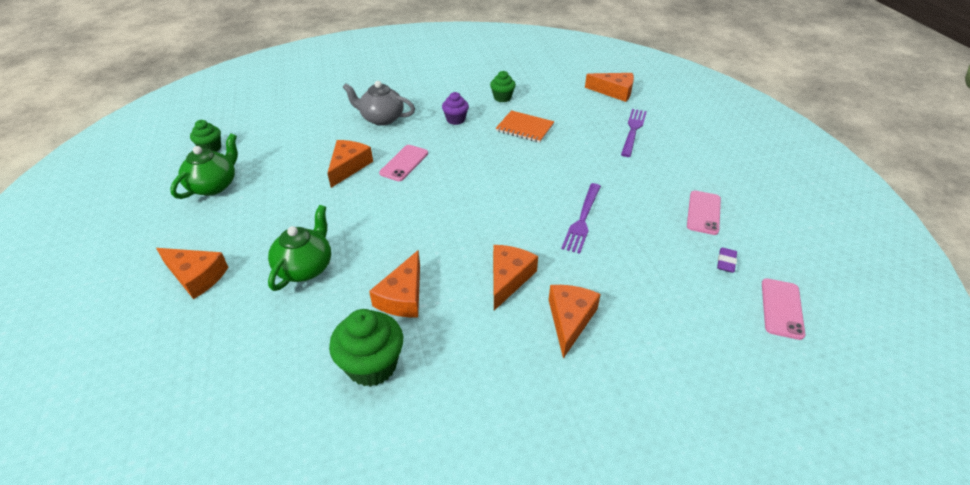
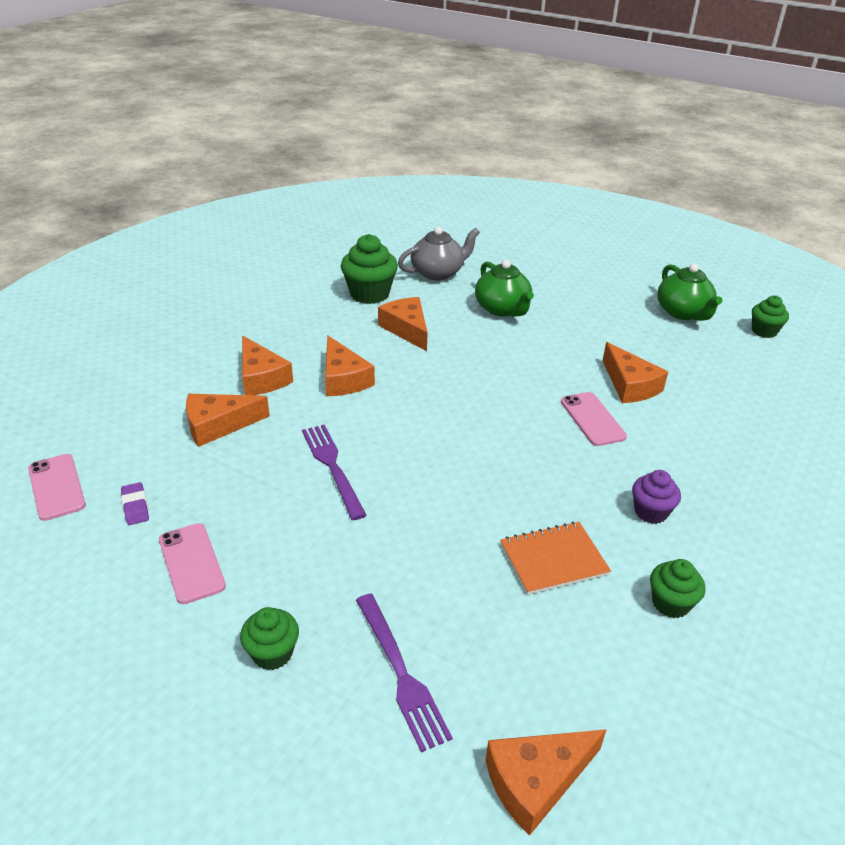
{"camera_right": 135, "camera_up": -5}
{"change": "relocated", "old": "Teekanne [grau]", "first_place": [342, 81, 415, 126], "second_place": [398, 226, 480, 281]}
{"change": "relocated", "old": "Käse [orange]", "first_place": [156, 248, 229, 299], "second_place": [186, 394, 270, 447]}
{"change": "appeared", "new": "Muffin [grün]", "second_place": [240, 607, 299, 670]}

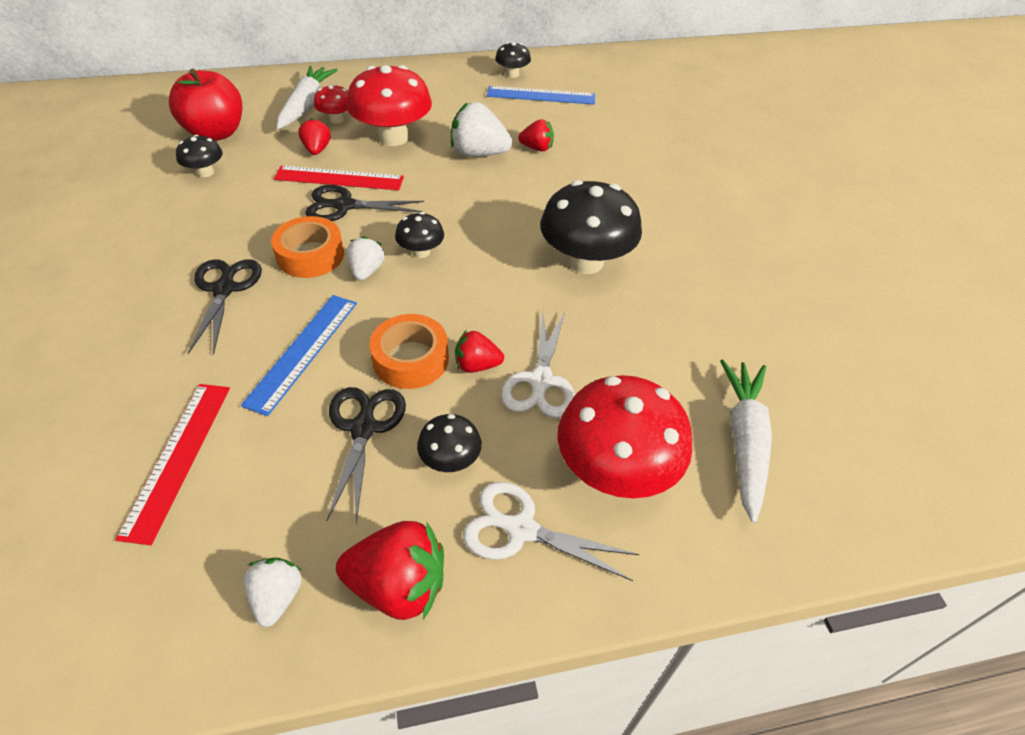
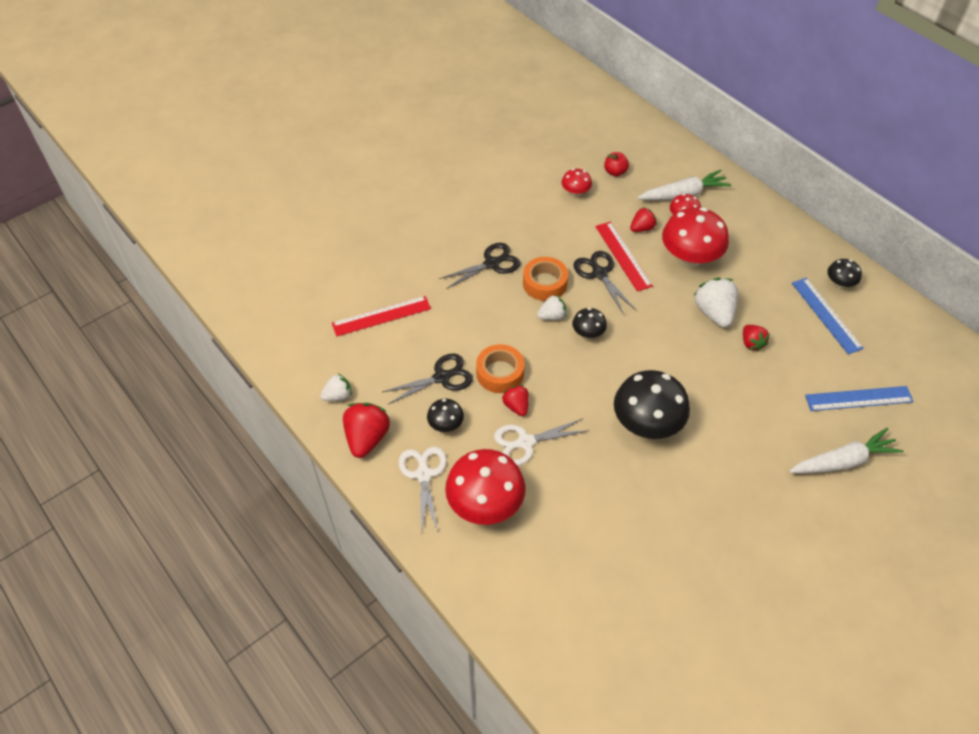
{"camera_right": 65, "camera_up": 5}
{"change": "size", "old": "Apfel [rot]", "first_place": [169, 69, 242, 141], "second_place": [604, 152, 629, 176], "factor": 0.5}
{"change": "colour", "old": "Pilz [schwarz]", "new": "Pilz [rot]", "first_place": [176, 135, 223, 177], "second_place": [561, 169, 592, 197]}
{"change": "relocated", "old": "Lineal [blau]", "first_place": [241, 295, 357, 416], "second_place": [805, 386, 914, 411]}
{"change": "relocated", "old": "Karotte [weiß]", "first_place": [720, 359, 772, 523], "second_place": [789, 428, 904, 474]}
{"change": "spun", "old": "Erdbeere [rot]", "first_place": [336, 521, 444, 620], "second_place": [343, 403, 390, 458], "degrees": -150}

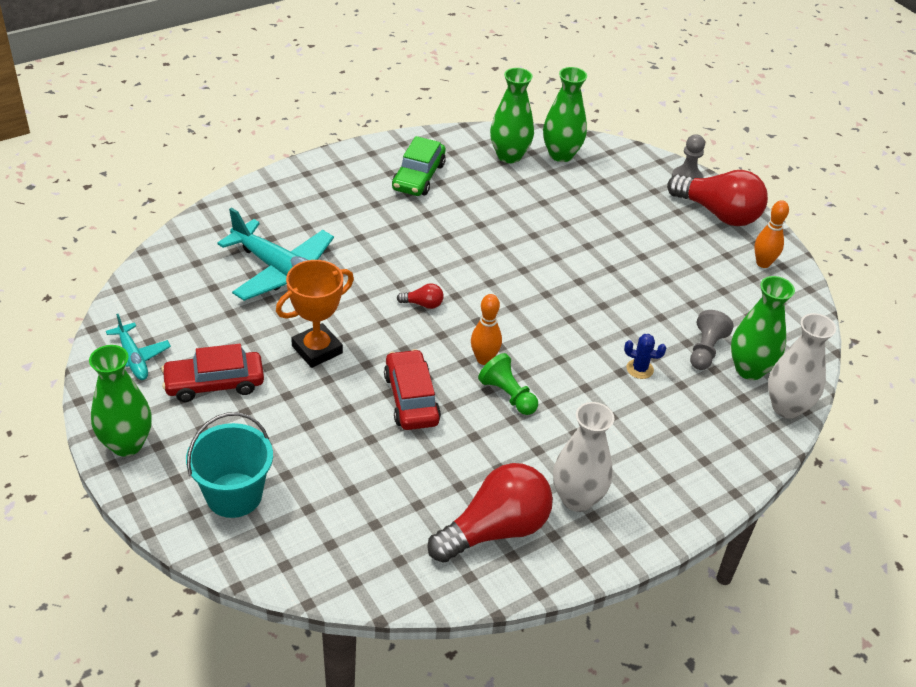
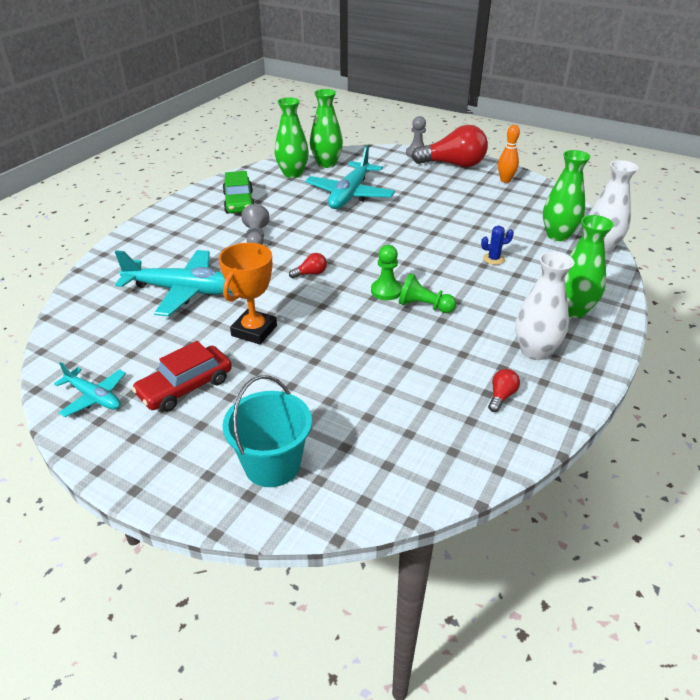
{"camera_right": -25, "camera_up": -5}
{"change": "exchanged", "old": "Bowlingkegel [orange]", "new": "Bauer [grün]", "first_place": [471, 294, 502, 365], "second_place": [371, 245, 402, 300]}
{"change": "relocated", "old": "Bauer [grau]", "first_place": [690, 310, 734, 370], "second_place": [241, 204, 269, 244]}
{"change": "relocated", "old": "Vase [grün]", "first_place": [89, 345, 152, 457], "second_place": [565, 215, 614, 318]}
{"change": "missing", "old": "Auto [rot]", "first_place": [384, 349, 441, 430]}
{"change": "size", "old": "Glühbirne [rot]", "first_place": [427, 463, 553, 563], "second_place": [488, 369, 520, 412], "factor": 0.41}
{"change": "appeared", "new": "Flugzeug [türkis]", "second_place": [305, 145, 395, 209]}

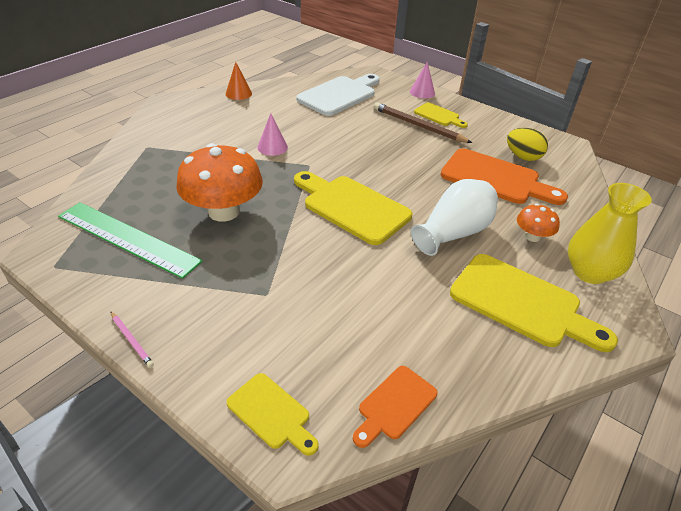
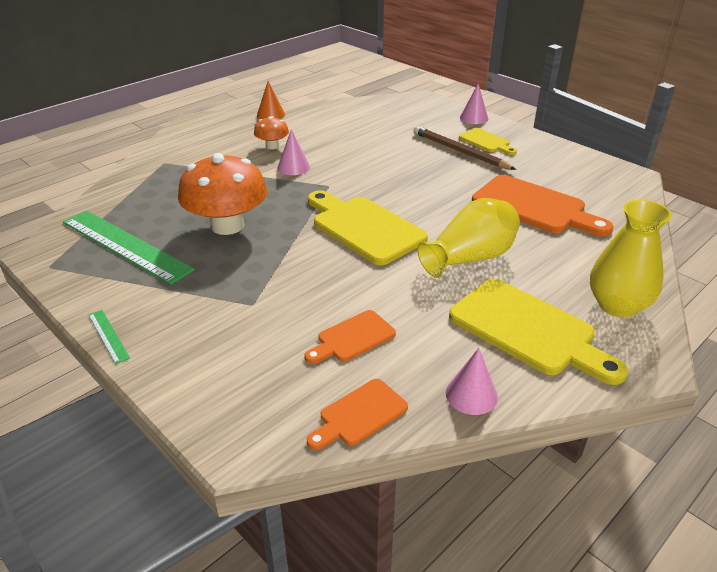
{"camera_right": 10, "camera_up": -5}
{"change": "missing", "old": "Schneidebrett [weiß]", "first_place": [296, 74, 380, 116]}
{"change": "missing", "old": "Ei [gelb]", "first_place": [507, 128, 548, 161]}
{"change": "colour", "old": "Vase [weiß]", "new": "Vase [gelb]", "first_place": [411, 179, 498, 256], "second_place": [417, 198, 520, 278]}
{"change": "relocated", "old": "Pilz [orange]", "first_place": [517, 203, 560, 242], "second_place": [254, 116, 289, 149]}
{"change": "exchanged", "old": "Bleistift [rosa]", "new": "Lineal [grün]", "first_place": [110, 311, 154, 368], "second_place": [89, 310, 130, 364]}
{"change": "missing", "old": "Schneidebrett [gelb]", "first_place": [226, 373, 319, 456]}
{"change": "appeared", "new": "Schneidebrett [orange]", "second_place": [304, 310, 396, 364]}
{"change": "appeared", "new": "Kegel [rosa]", "second_place": [446, 348, 498, 415]}

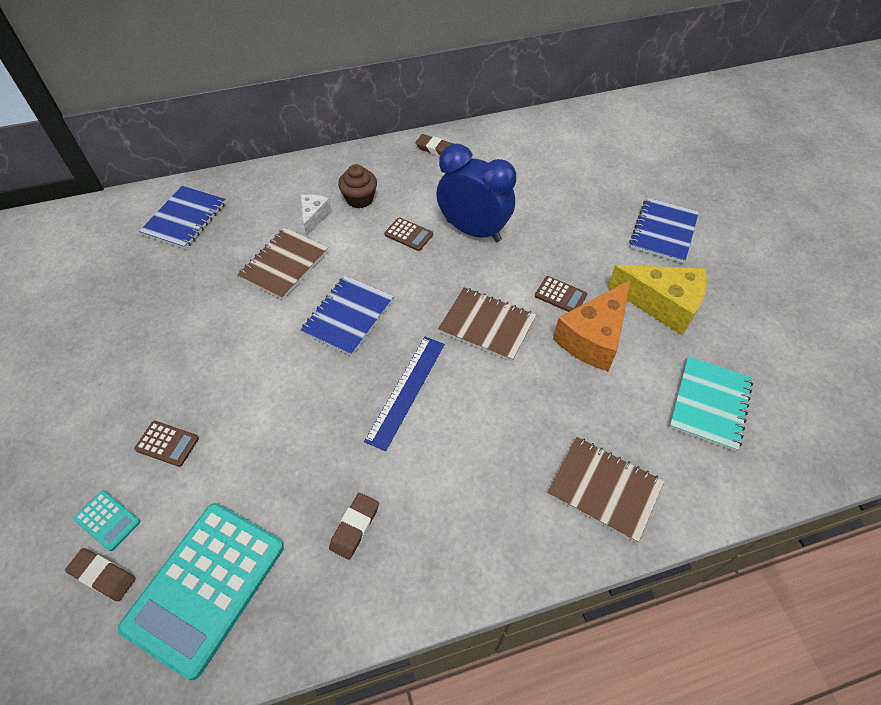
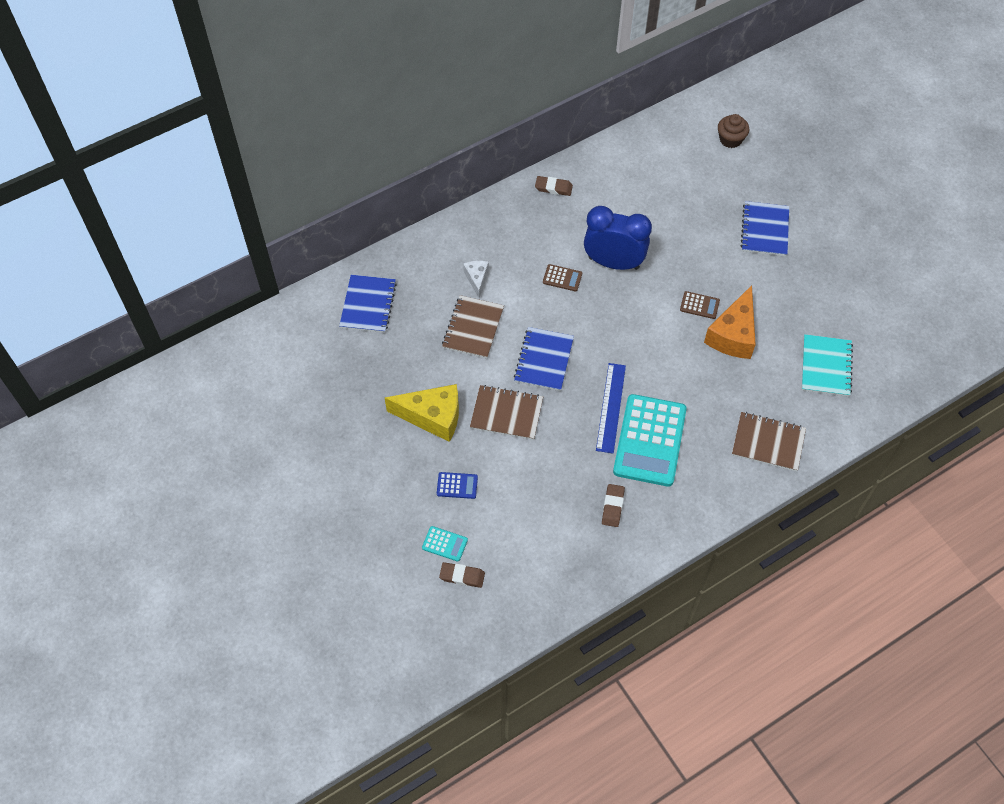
{"camera_right": -15, "camera_up": 5}
{"change": "relocated", "old": "Muffin [braun]", "first_place": [338, 164, 377, 208], "second_place": [718, 114, 749, 148]}
{"change": "relocated", "old": "Käse [gelb]", "first_place": [607, 265, 707, 335], "second_place": [385, 384, 459, 442]}
{"change": "relocated", "old": "Notizbuch [braun]", "first_place": [438, 287, 536, 362], "second_place": [470, 385, 543, 440]}
{"change": "colour", "old": "Taschenrechner [braun]", "new": "Taschenrechner [blau]", "first_place": [134, 421, 199, 467], "second_place": [437, 472, 478, 499]}
{"change": "relocated", "old": "Taschenrechner [türkis]", "first_place": [118, 503, 284, 680], "second_place": [613, 394, 687, 487]}

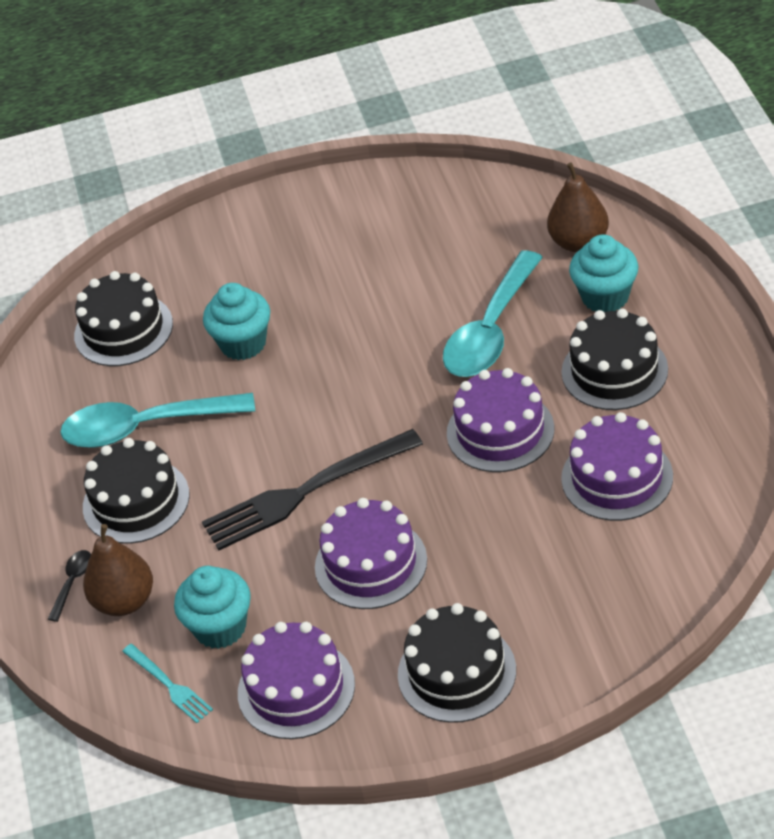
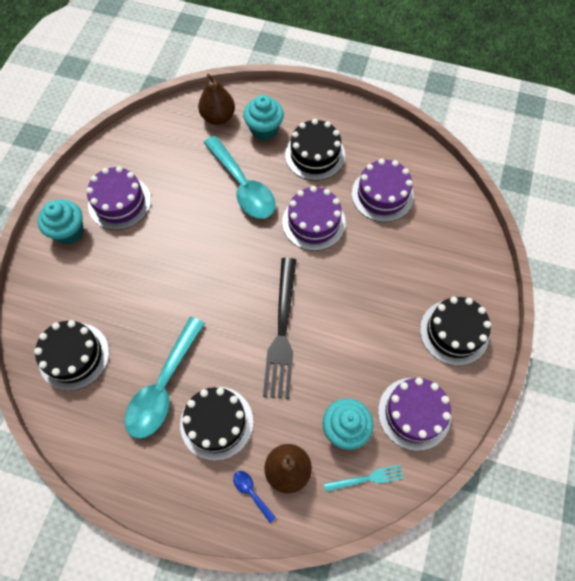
{"camera_right": -65, "camera_up": 20}
{"change": "relocated", "old": "Muffin [türkis]", "first_place": [203, 283, 270, 360], "second_place": [38, 199, 83, 244]}
{"change": "relocated", "old": "Kuchen [lila]", "first_place": [315, 498, 427, 609], "second_place": [86, 166, 151, 230]}
{"change": "colour", "old": "Löffel [schwarz]", "new": "Löffel [blau]", "first_place": [48, 550, 91, 622], "second_place": [233, 471, 276, 523]}

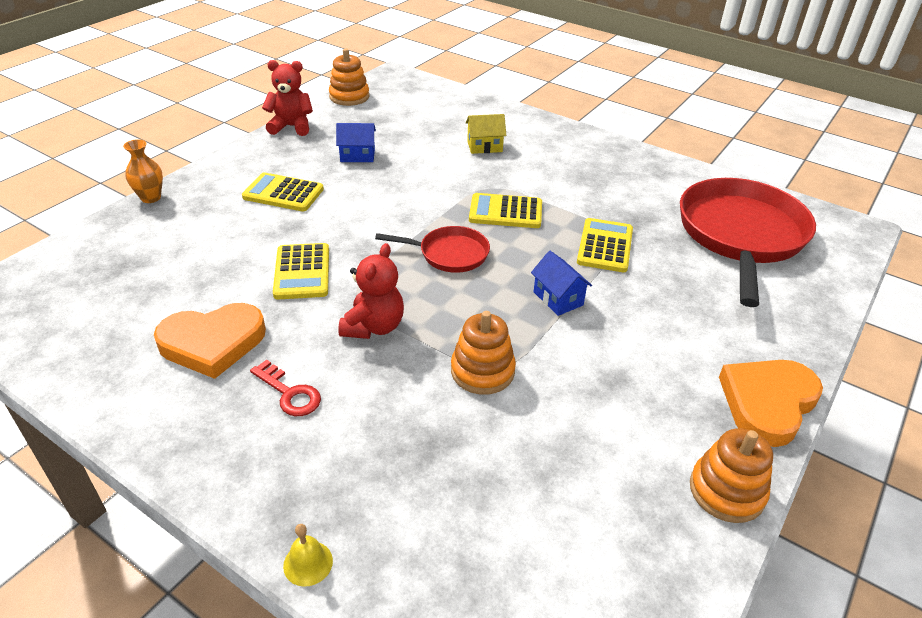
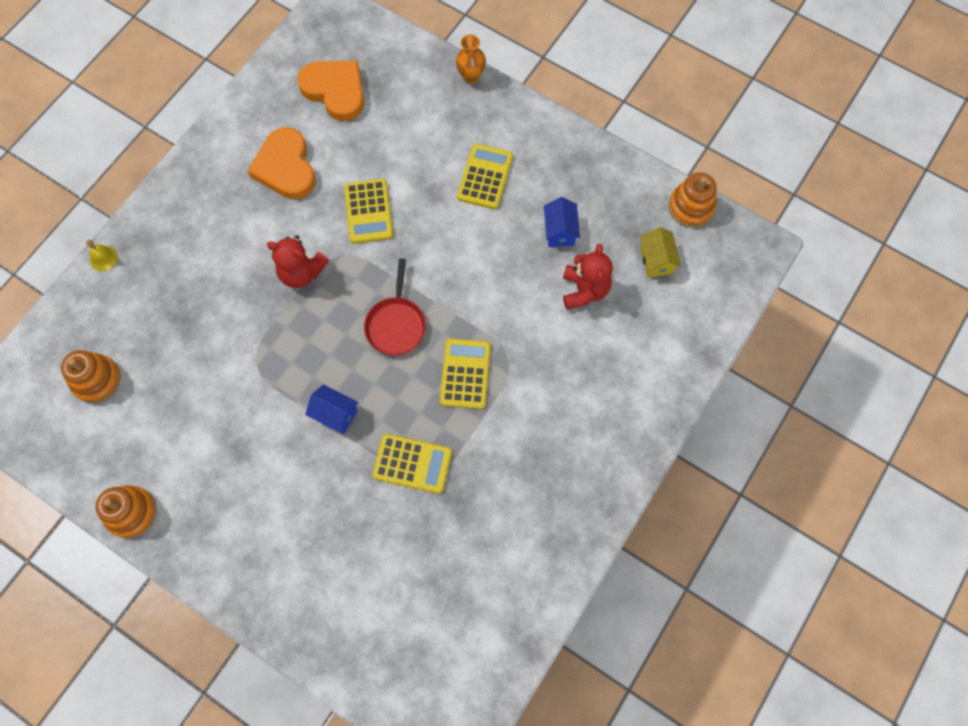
{"camera_right": 90, "camera_up": 30}
{"change": "relocated", "old": "Teddybär [rot]", "first_place": [262, 60, 313, 136], "second_place": [563, 244, 613, 309]}
{"change": "relocated", "old": "Haus [gelb]", "first_place": [466, 114, 506, 154], "second_place": [640, 227, 681, 278]}
{"change": "missing", "old": "Pfanne [rot]", "first_place": [680, 178, 816, 307]}
{"change": "spun", "old": "Taschenrechner [gelb]", "first_place": [273, 243, 329, 300], "second_place": [344, 179, 393, 244], "degrees": -90}
{"change": "spun", "old": "Haus [blau]", "first_place": [531, 251, 592, 316], "second_place": [305, 384, 358, 434], "degrees": 60}
{"change": "relocated", "old": "Stapelspielzeug [orange]", "first_place": [451, 311, 516, 395], "second_place": [61, 350, 121, 403]}
{"change": "missing", "old": "Schlüssel [rot]", "first_place": [250, 360, 321, 416]}
{"change": "relocated", "old": "Herz [orange]", "first_place": [719, 360, 823, 447], "second_place": [297, 61, 364, 121]}

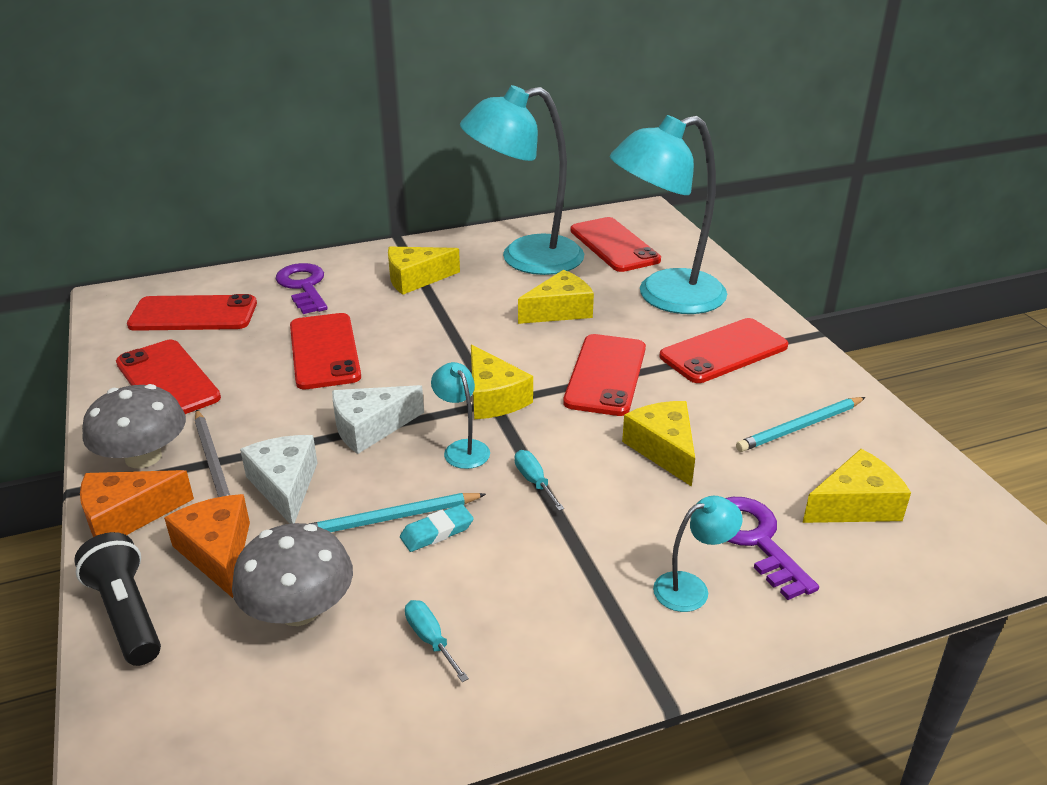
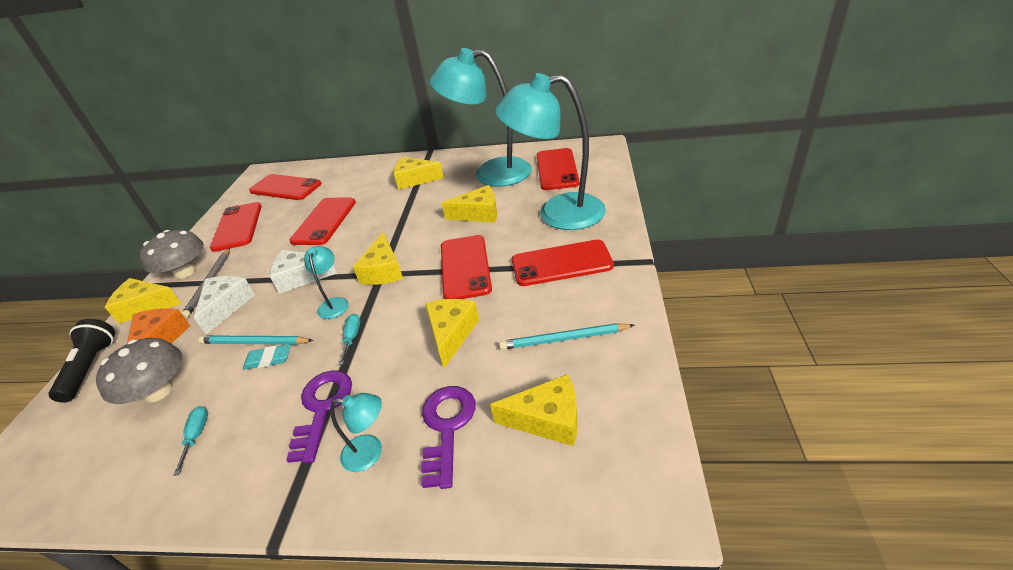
{"camera_right": 30, "camera_up": 5}
{"change": "relocated", "old": "Schlüssel [lila]", "first_place": [276, 263, 328, 314], "second_place": [286, 371, 352, 463]}
{"change": "spun", "old": "Handy [rot]", "first_place": [563, 334, 646, 416], "second_place": [441, 235, 492, 299], "degrees": -45}
{"change": "colour", "old": "Käse [orange]", "new": "Käse [gelb]", "first_place": [80, 470, 194, 537], "second_place": [105, 278, 181, 324]}

